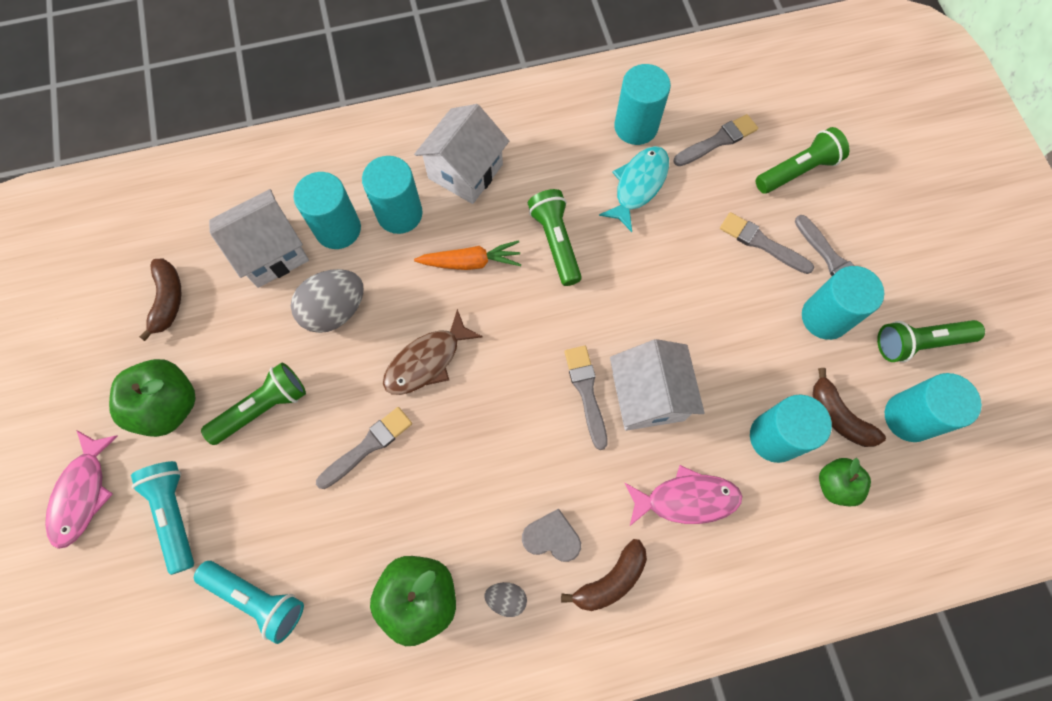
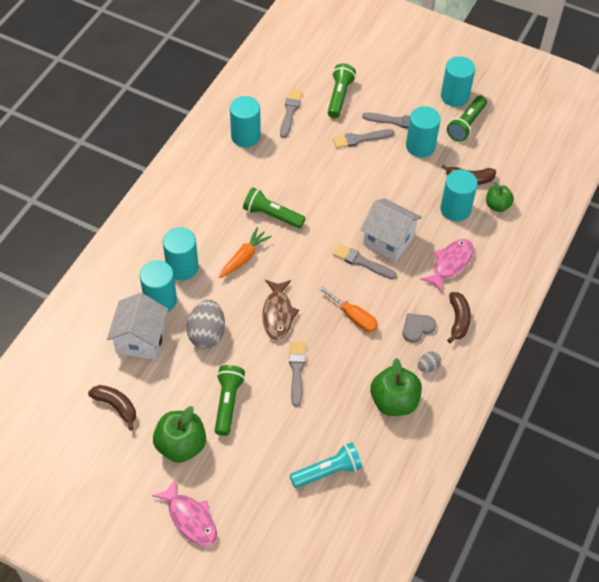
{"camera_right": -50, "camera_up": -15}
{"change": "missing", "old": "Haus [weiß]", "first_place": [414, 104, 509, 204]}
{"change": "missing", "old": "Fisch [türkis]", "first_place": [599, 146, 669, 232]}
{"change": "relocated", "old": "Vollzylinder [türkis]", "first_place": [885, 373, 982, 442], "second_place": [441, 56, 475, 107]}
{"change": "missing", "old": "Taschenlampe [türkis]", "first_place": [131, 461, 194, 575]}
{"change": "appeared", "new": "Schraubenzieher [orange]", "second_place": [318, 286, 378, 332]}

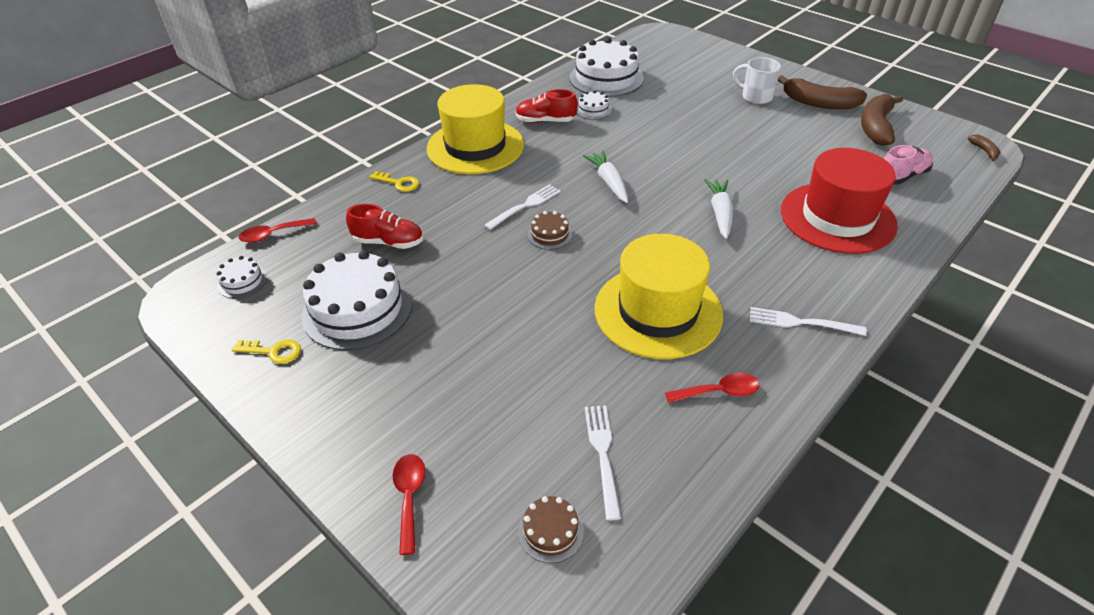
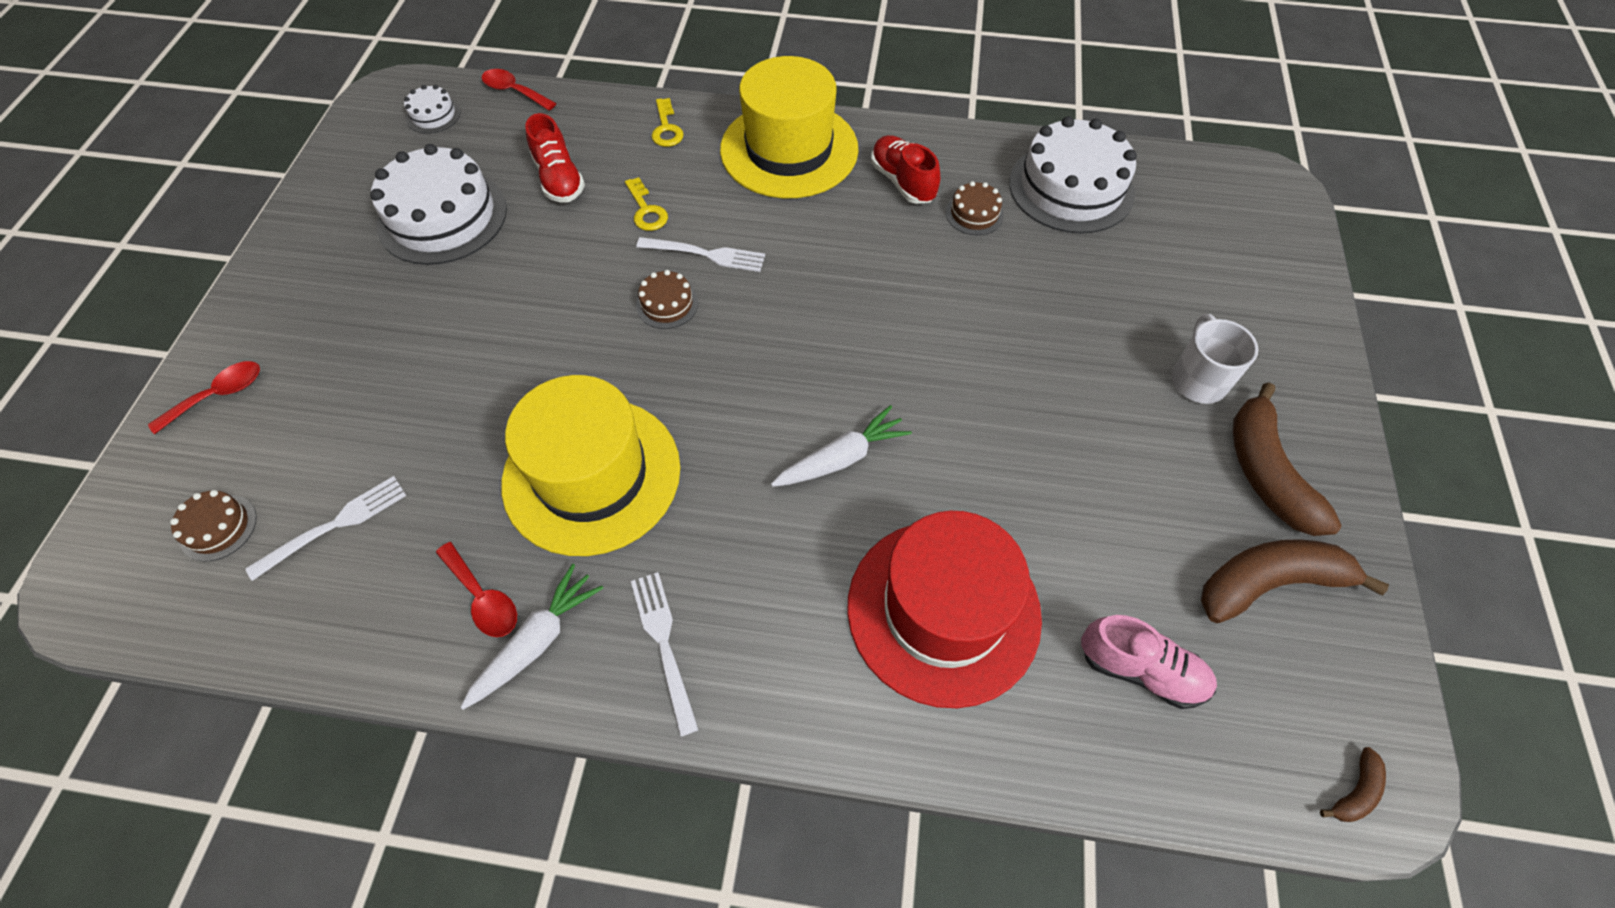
{"camera_right": 55, "camera_up": 15}
{"change": "colour", "old": "Kuchen [weiß]", "new": "Kuchen [braun]", "first_place": [577, 90, 612, 120], "second_place": [946, 181, 1004, 235]}
{"change": "relocated", "old": "Karotte [weiß]", "first_place": [583, 151, 628, 203], "second_place": [461, 564, 603, 710]}
{"change": "relocated", "old": "Schlüssel [gelb]", "first_place": [232, 340, 301, 364], "second_place": [625, 177, 668, 231]}

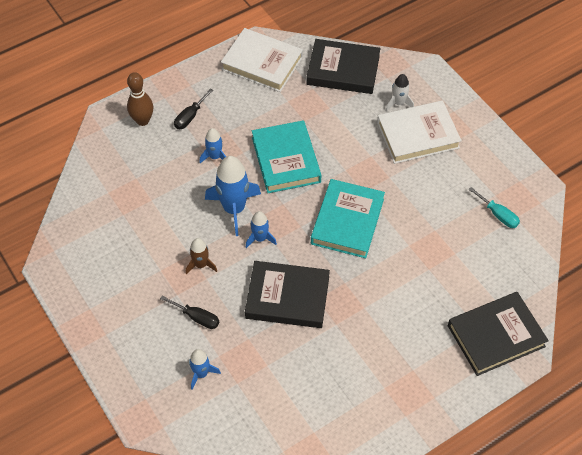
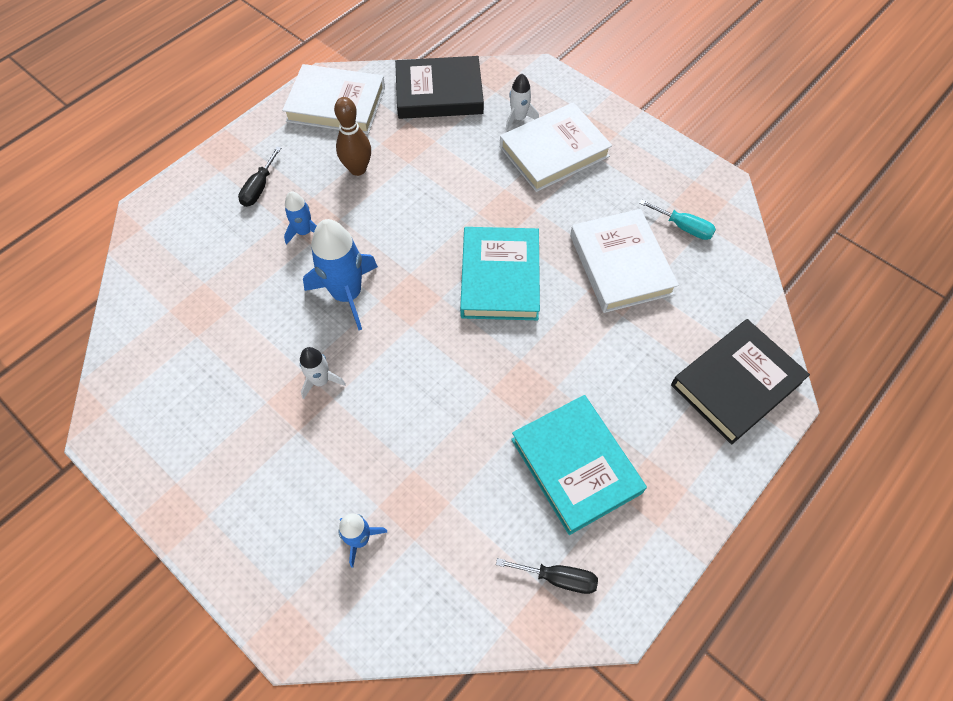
{"camera_right": -15, "camera_up": 5}
{"change": "relocated", "old": "Bowlingkegel [braun]", "first_place": [127, 72, 153, 126], "second_place": [334, 97, 371, 176]}
{"change": "relocated", "old": "Buch [türkis]", "first_place": [252, 120, 321, 193], "second_place": [511, 395, 647, 535]}
{"change": "missing", "old": "Rakete [blau]", "first_place": [246, 211, 277, 248]}
{"change": "colour", "old": "Rakete [braun]", "new": "Rakete [weiß]", "first_place": [185, 238, 217, 274], "second_place": [300, 347, 346, 399]}
{"change": "missing", "old": "Buch [schwarz]", "first_place": [245, 261, 330, 328]}
{"change": "relocated", "old": "Schraubenzieher [schwarz]", "first_place": [160, 295, 219, 329], "second_place": [496, 558, 598, 594]}
{"change": "appeared", "new": "Buch [weiß]", "second_place": [570, 209, 679, 313]}

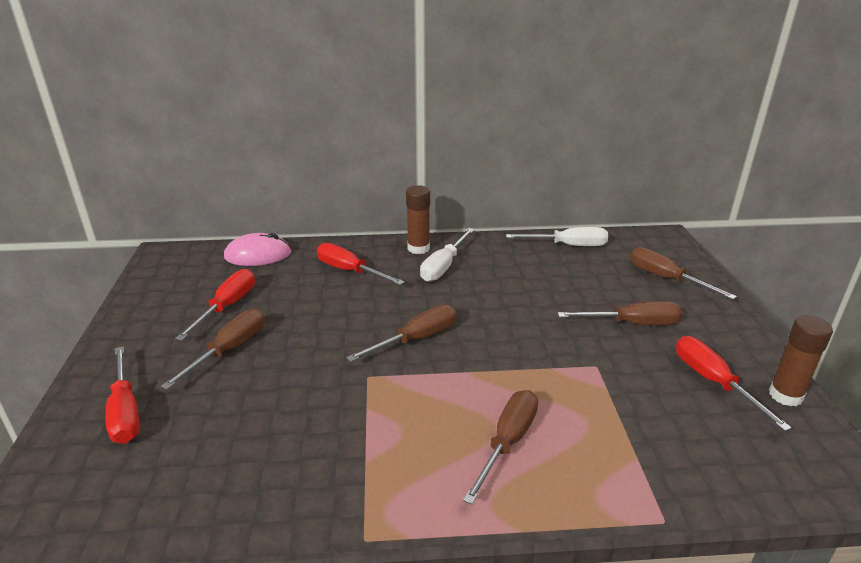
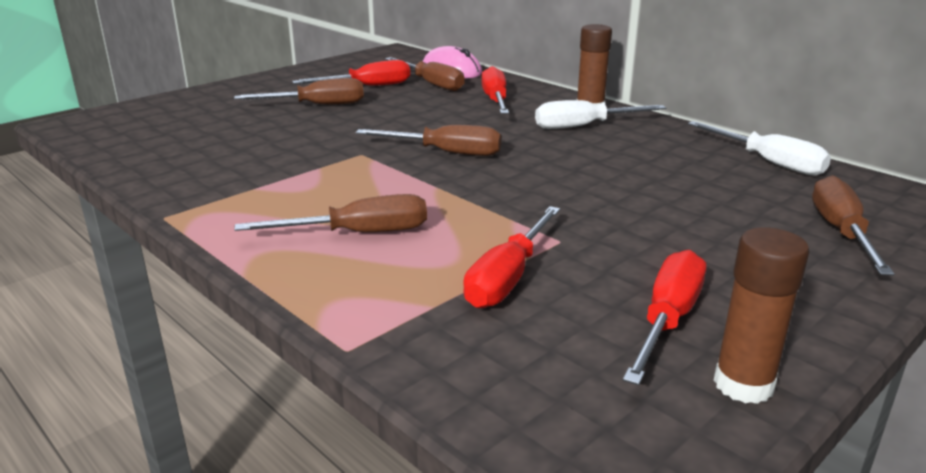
{"camera_right": 50, "camera_up": -5}
{"change": "relocated", "old": "Schraubenzieher [braun]", "first_place": [558, 301, 682, 325], "second_place": [385, 57, 465, 91]}
{"change": "relocated", "old": "Schraubenzieher [rot]", "first_place": [105, 347, 139, 444], "second_place": [463, 206, 560, 308]}

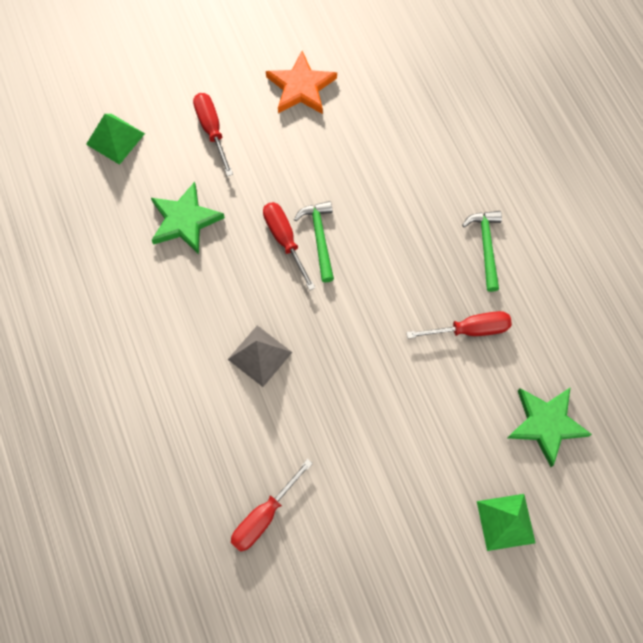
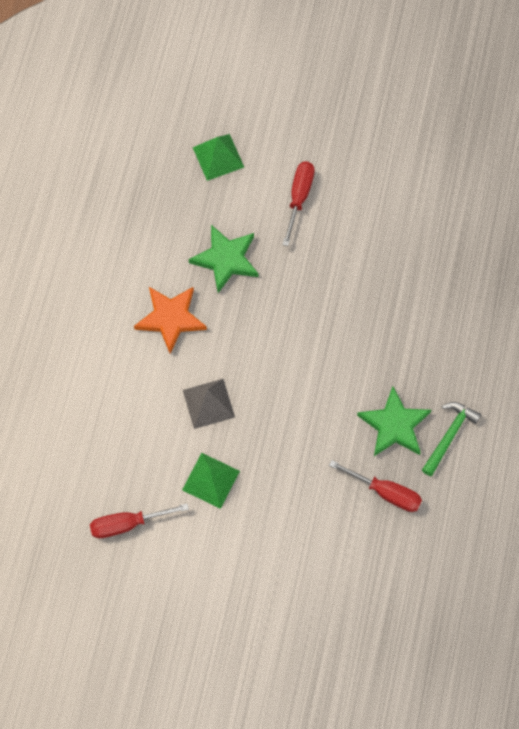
{"camera_right": 35, "camera_up": 0}
{"change": "relocated", "old": "Stern [orange]", "first_place": [266, 51, 337, 114], "second_place": [134, 287, 207, 354]}
{"change": "missing", "old": "Hammer [grün]", "first_place": [294, 201, 334, 282]}
{"change": "missing", "old": "Schraubenzieher [rot]", "first_place": [263, 202, 315, 290]}
{"change": "relocated", "old": "Stern [grün]", "first_place": [507, 387, 592, 467], "second_place": [357, 387, 431, 456]}
{"change": "relocated", "old": "Pyramide [grün]", "first_place": [477, 494, 536, 551], "second_place": [182, 453, 240, 509]}

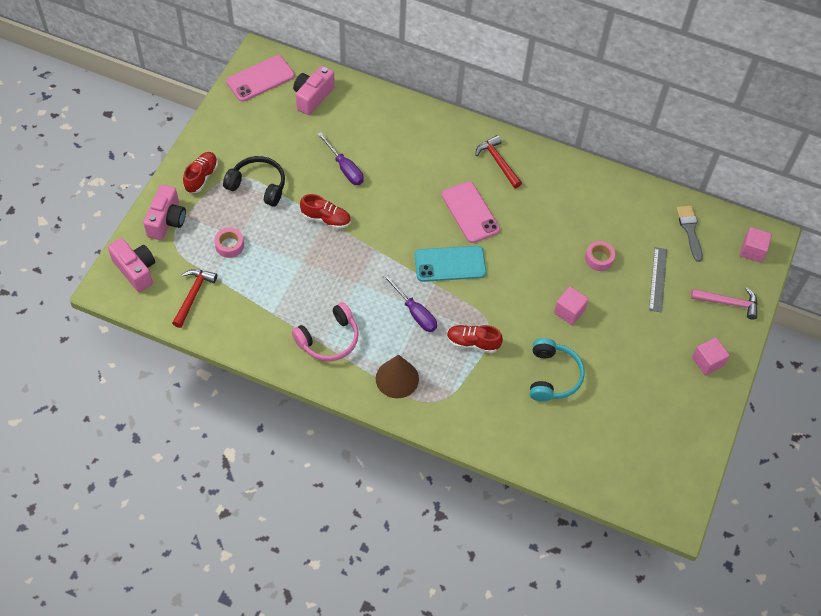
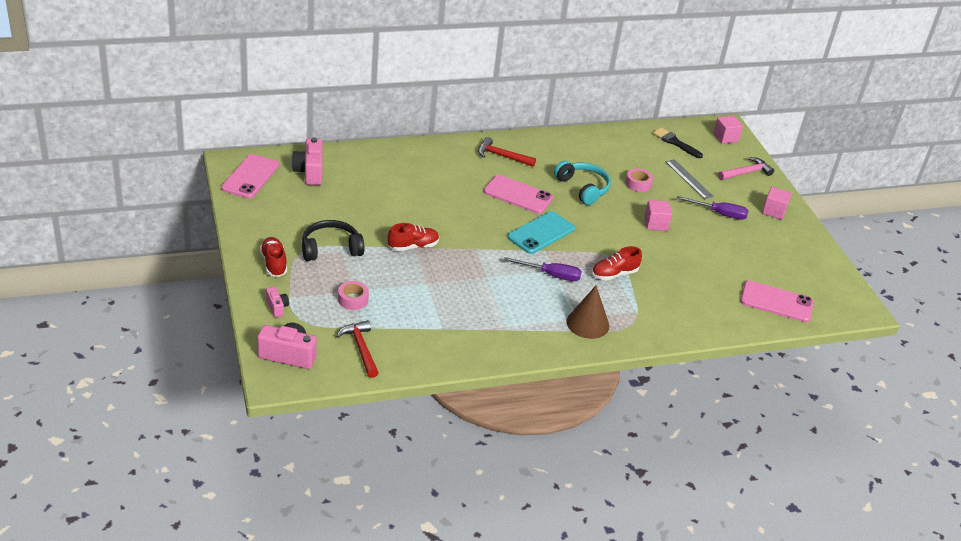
{"camera_right": -40, "camera_up": -20}
{"change": "relocated", "old": "Schraubenzieher [lila]", "first_place": [317, 132, 364, 185], "second_place": [676, 196, 748, 220]}
{"change": "size", "old": "Kamera [rosa]", "first_place": [143, 185, 186, 240], "second_place": [266, 287, 289, 318], "factor": 0.54}
{"change": "colour", "old": "Pinsel [grau]", "new": "Pinsel [schwarz]", "first_place": [676, 206, 703, 262], "second_place": [653, 127, 703, 158]}
{"change": "missing", "old": "Kopfhörer [rosa]", "first_place": [292, 302, 359, 361]}
{"change": "relocated", "old": "Kopfhörer [türkis]", "first_place": [530, 338, 585, 402], "second_place": [554, 161, 611, 205]}
{"change": "appeared", "new": "Handy [rosa]", "second_place": [740, 281, 814, 322]}

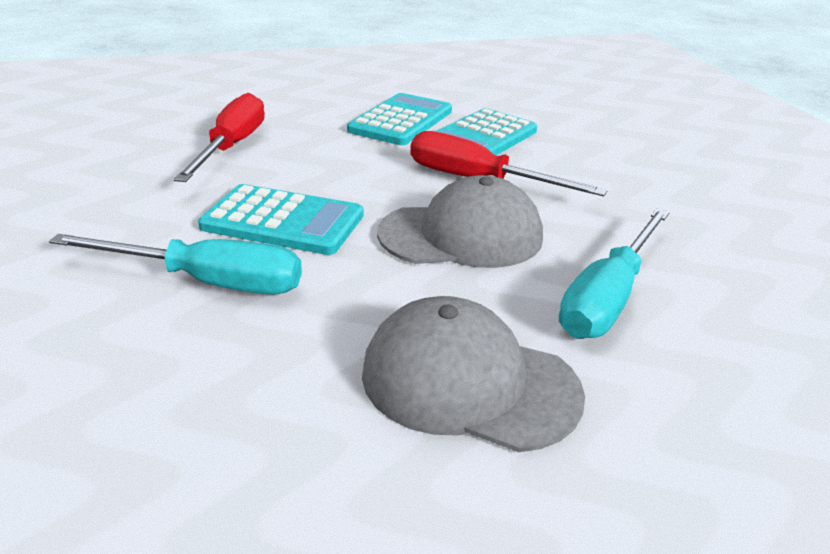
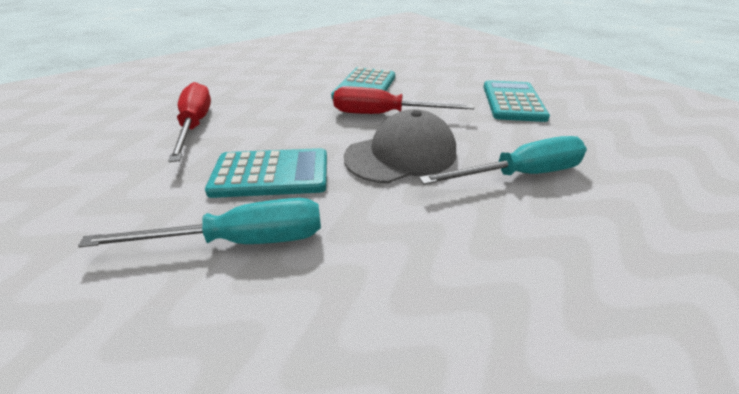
{"camera_right": -20, "camera_up": 5}
{"change": "relocated", "old": "Taschenrechner [türkis]", "first_place": [347, 93, 452, 145], "second_place": [483, 80, 550, 122]}
{"change": "spun", "old": "Schraubenzieher [türkis]", "first_place": [559, 208, 670, 339], "second_place": [419, 136, 587, 185], "degrees": -120}
{"change": "missing", "old": "Kappe [grau]", "first_place": [362, 296, 585, 452]}

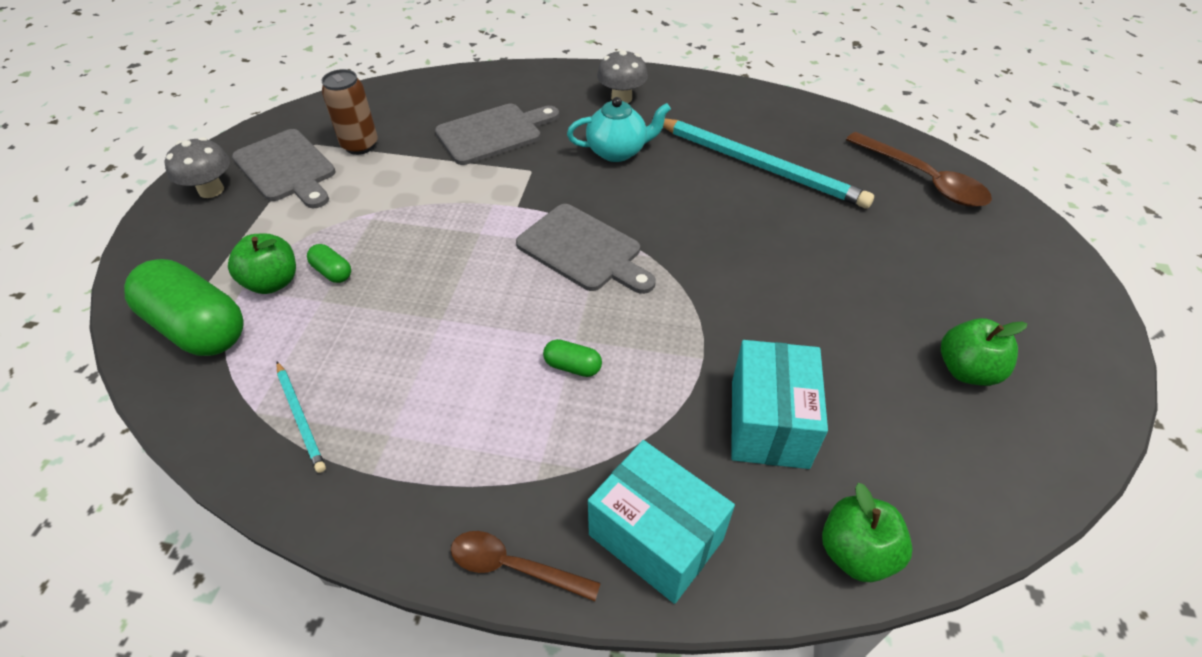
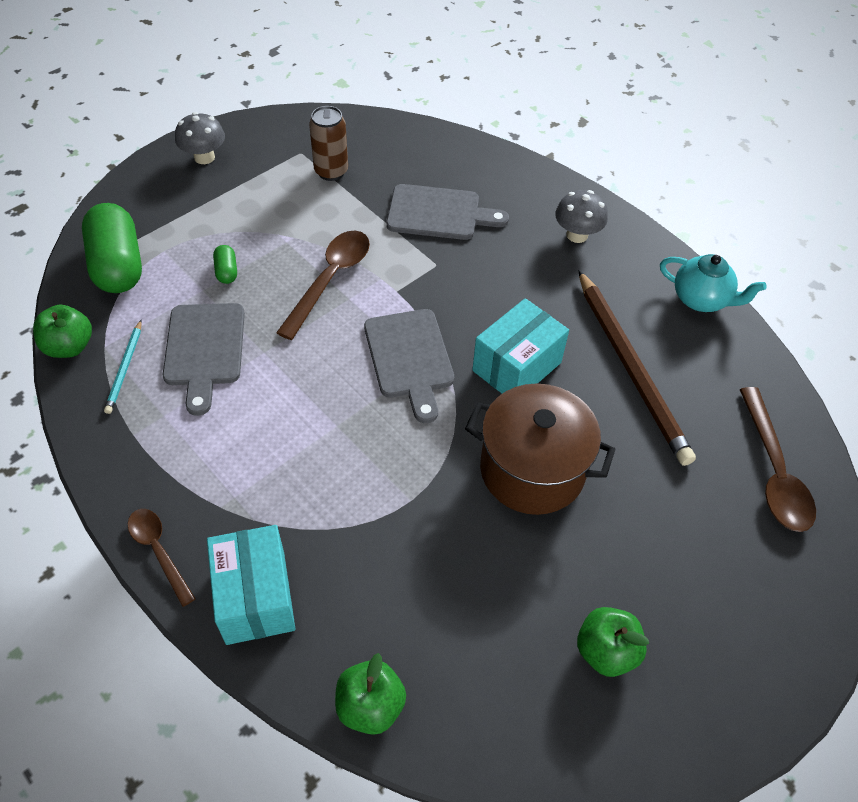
{"camera_right": 35, "camera_up": 5}
{"change": "relocated", "old": "Teekanne [türkis]", "first_place": [567, 97, 671, 162], "second_place": [660, 254, 766, 312]}
{"change": "colour", "old": "Bleistift [türkis]", "new": "Bleistift [braun]", "first_place": [652, 118, 874, 209], "second_place": [578, 270, 696, 466]}
{"change": "relocated", "old": "Schneidebrett [grau]", "first_place": [232, 129, 336, 208], "second_place": [163, 303, 245, 416]}
{"change": "relocated", "old": "Apfel [grün]", "first_place": [228, 233, 296, 294], "second_place": [33, 305, 92, 358]}
{"change": "missing", "old": "Kapsel [grün]", "first_place": [543, 339, 602, 377]}
{"change": "relocated", "old": "Schachtel [türkis]", "first_place": [731, 340, 828, 469], "second_place": [472, 298, 569, 394]}
{"change": "appeared", "new": "Löffel [braun]", "second_place": [276, 231, 370, 340]}
{"change": "appeared", "new": "Kochtopf [braun]", "second_place": [465, 383, 616, 515]}

